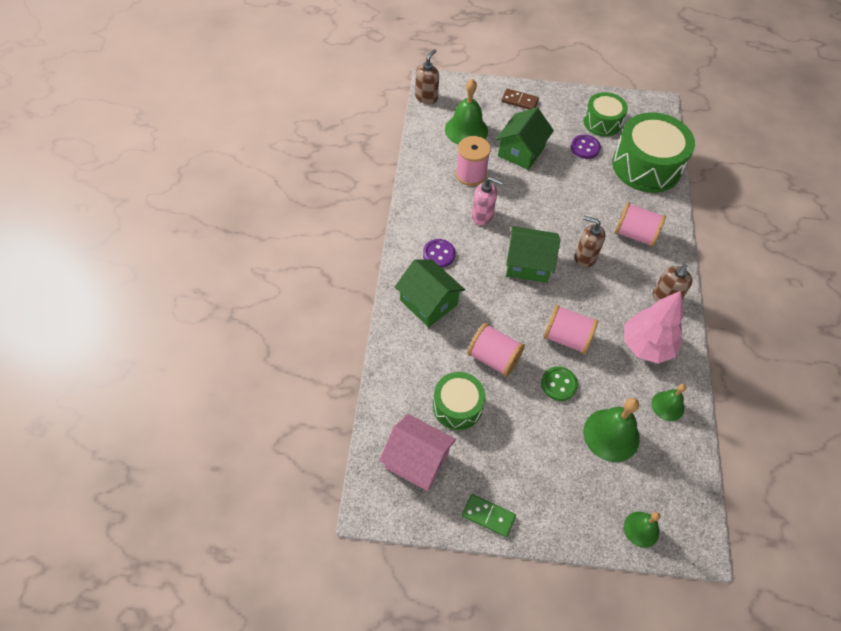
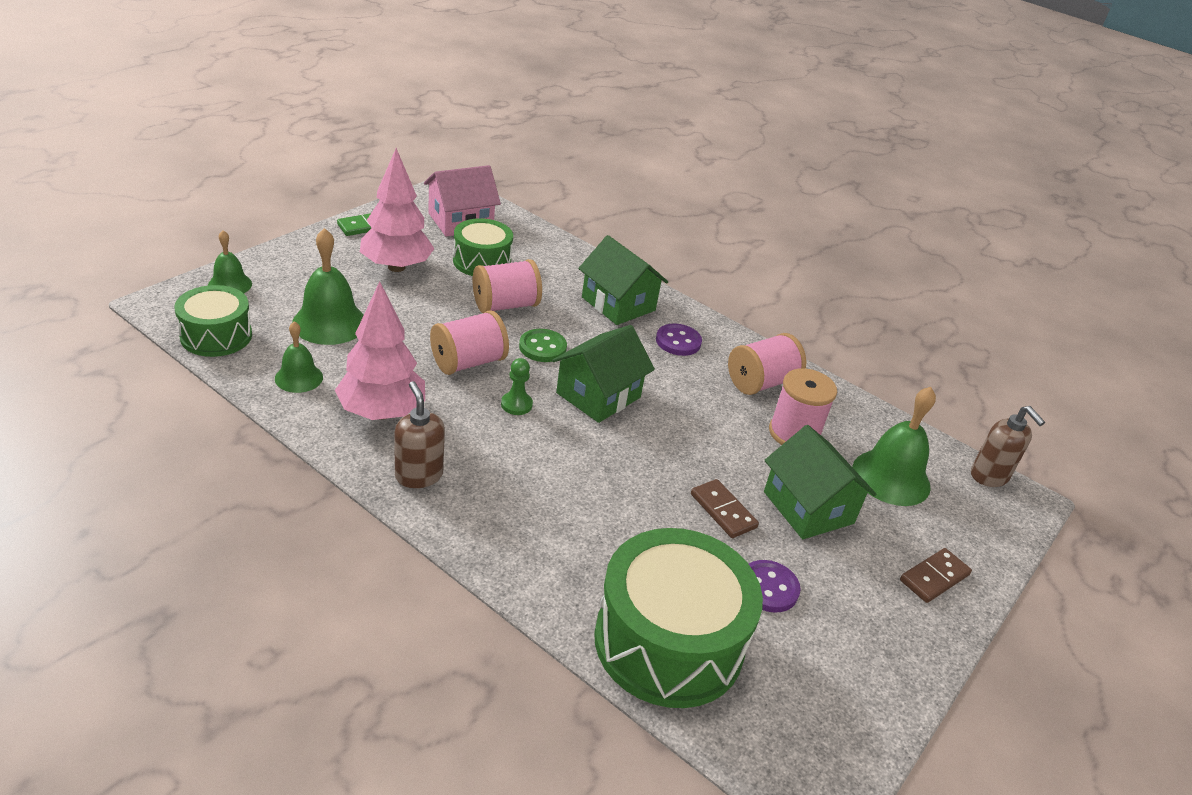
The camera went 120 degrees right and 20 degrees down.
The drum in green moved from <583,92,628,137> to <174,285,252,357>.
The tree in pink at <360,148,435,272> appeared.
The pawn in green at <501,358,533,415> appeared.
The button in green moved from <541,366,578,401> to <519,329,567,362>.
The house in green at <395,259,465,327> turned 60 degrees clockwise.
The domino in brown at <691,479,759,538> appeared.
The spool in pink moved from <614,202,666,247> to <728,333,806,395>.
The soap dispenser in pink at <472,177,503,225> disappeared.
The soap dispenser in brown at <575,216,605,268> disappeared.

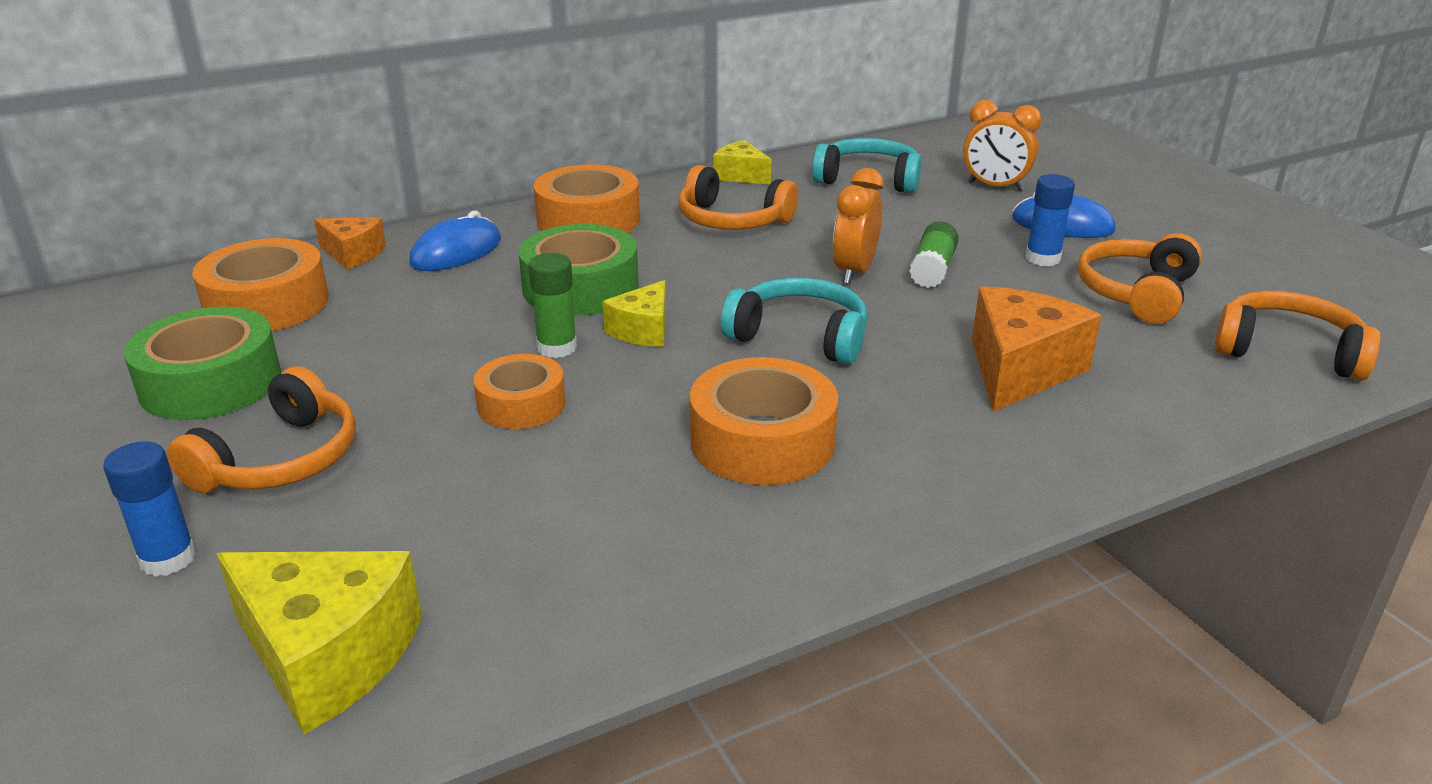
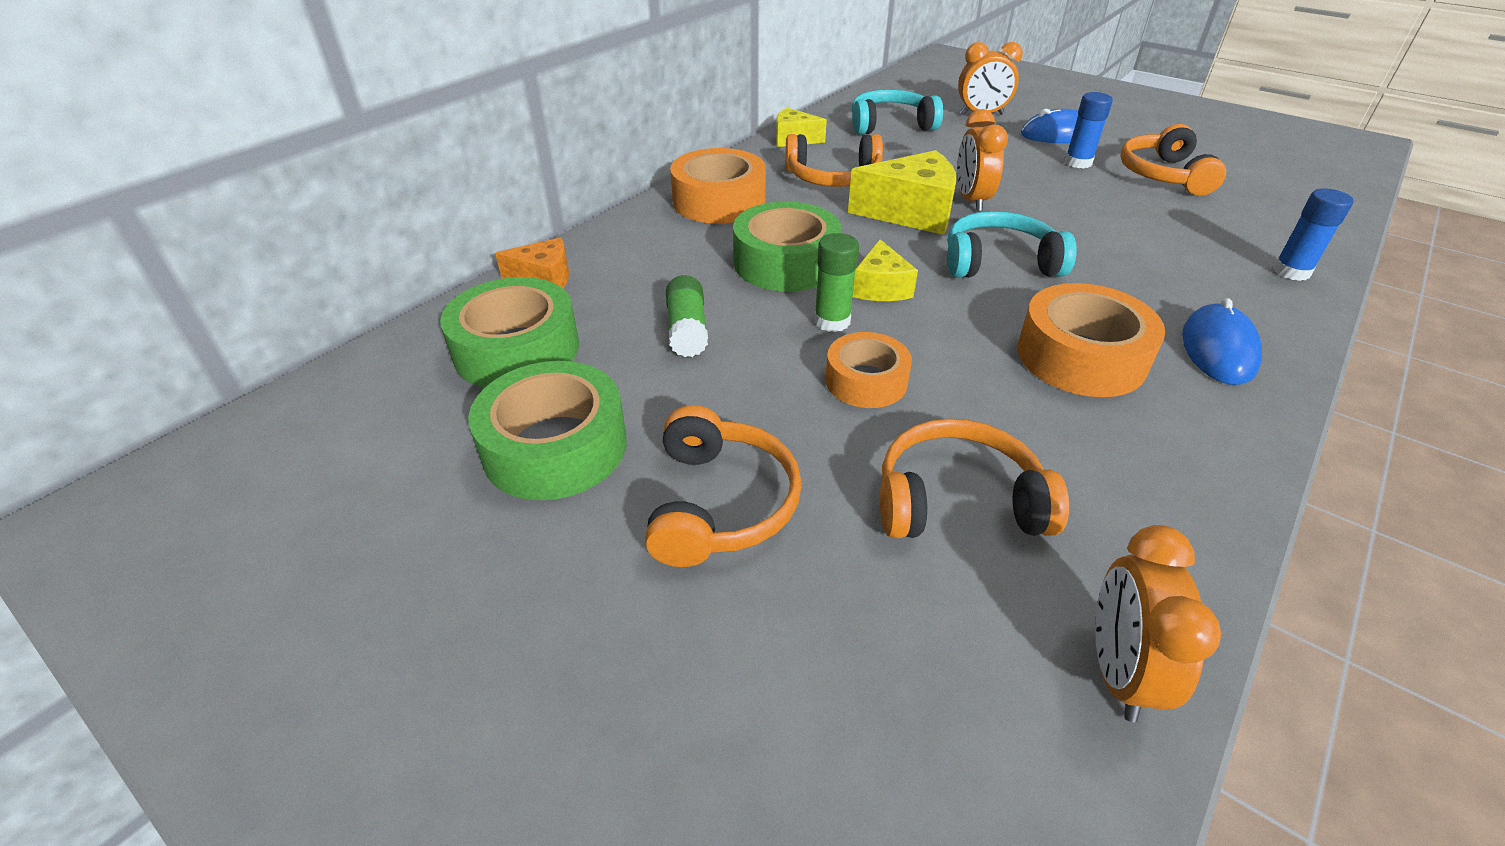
The camera went 25 degrees left and 10 degrees up.
The tape in orange at <192,238,329,331> became the tape in green at <440,277,579,388>.
The glue stick in green moved from <909,221,959,288> to <666,275,708,357>.
The cheese in yellow moved from <216,551,422,734> to <848,150,956,235>.
The headphones in orange moved from <1215,291,1381,381> to <880,418,1069,538>.
The clock in orange at <1095,525,1221,723> appeared.
The mouse in blue moved from <409,211,501,271> to <1182,298,1262,385>.
The glue stick in blue moved from <104,441,196,577> to <1273,188,1354,281>.
The cheese in orange at <972,286,1101,412> disappeared.

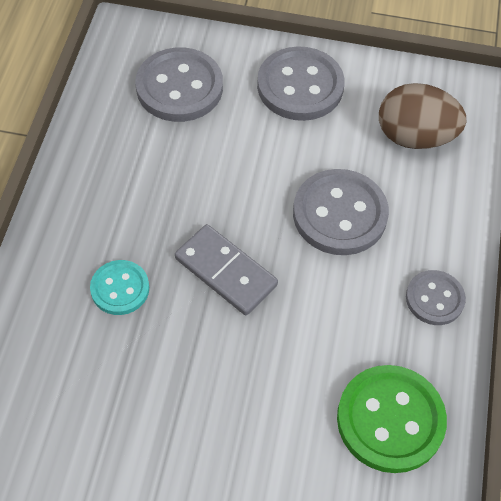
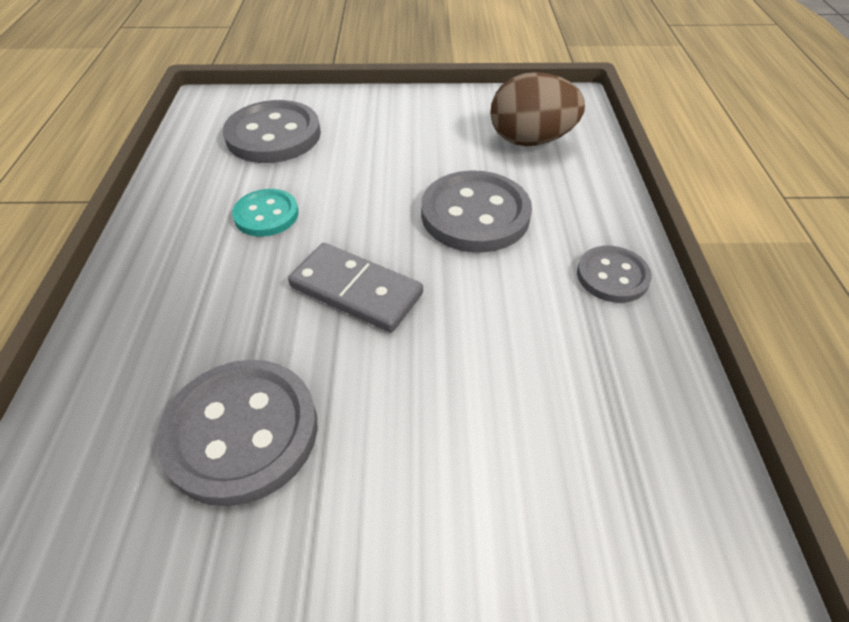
The camera went 10 degrees left and 10 degrees down.
The button in grey moved from <257,46,344,121> to <157,360,318,506>.
The button in turquoise moved from <90,260,149,315> to <232,189,299,237>.
The button in green at <337,365,447,473> disappeared.

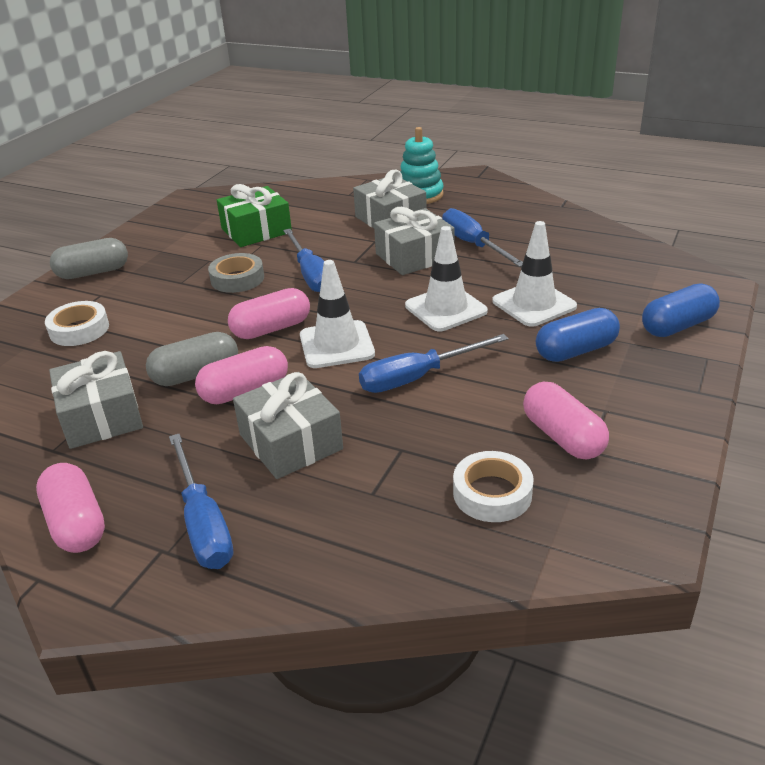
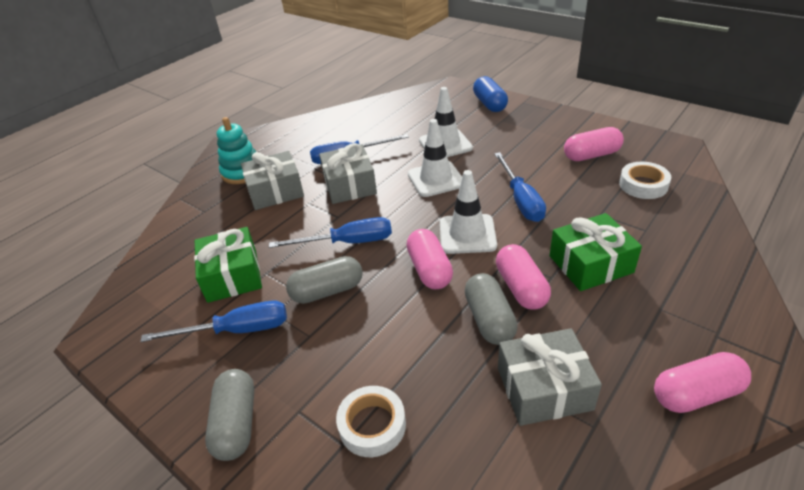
The camera went 75 degrees left and 5 degrees up.
The screwdriver in blue moved from <169,434,233,569> to <140,301,287,342>.
The tape in grey at <208,253,264,293> was replaced by the capsule in grey at <286,256,363,304>.
The gift in grey at <233,372,343,479> became the gift in green at <550,213,642,291>.
The capsule in blue at <536,308,620,362> disappeared.

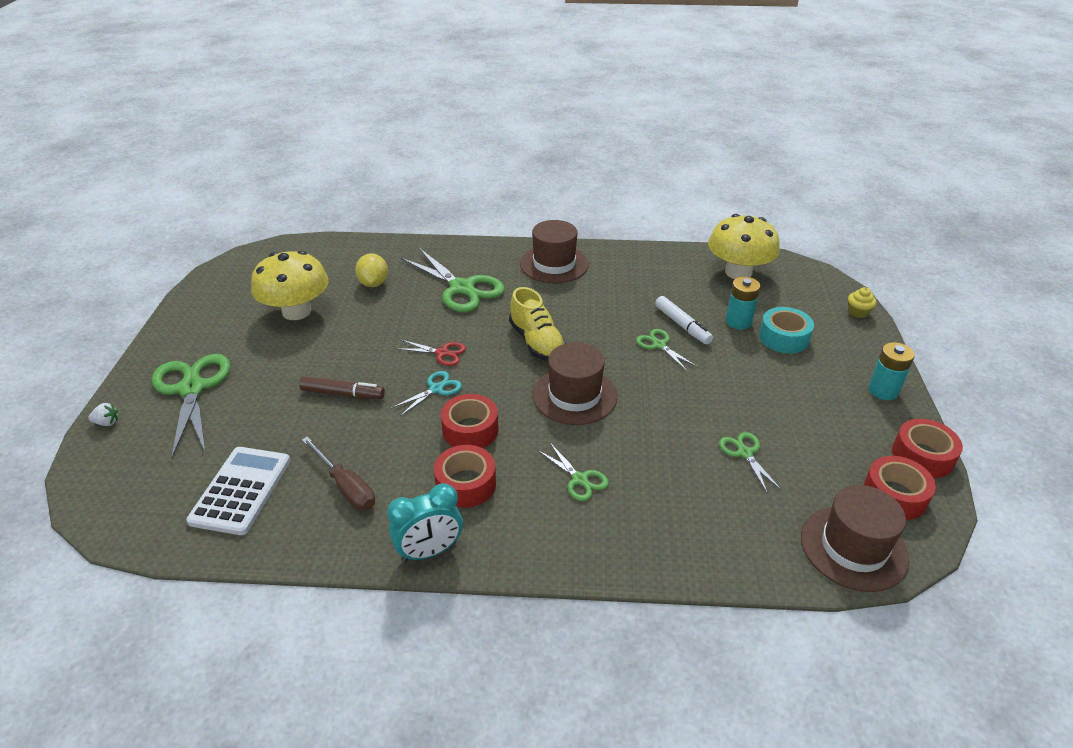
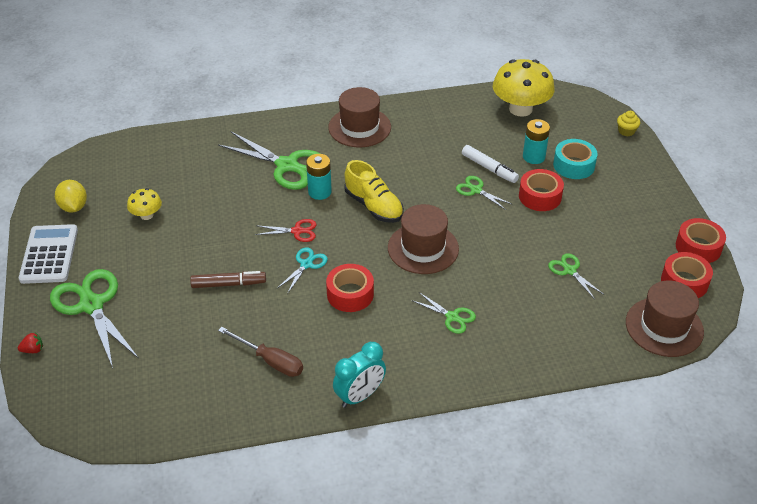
The camera went 15 degrees left and 5 degrees up.
The strawberry in white at <88,403,118,426> became the strawberry in red at <18,333,43,353>.
The calculator in white moved from <186,447,290,535> to <19,224,78,284>.
The lemon in yellow moved from <355,253,388,287> to <55,180,87,213>.
The mushroom in yellow at <251,251,328,320> changed to 0.50 times the size.
The battery in turquoise moved from <868,342,915,400> to <306,154,332,200>.
The tape in red moved from <434,445,496,508> to <519,169,564,211>.

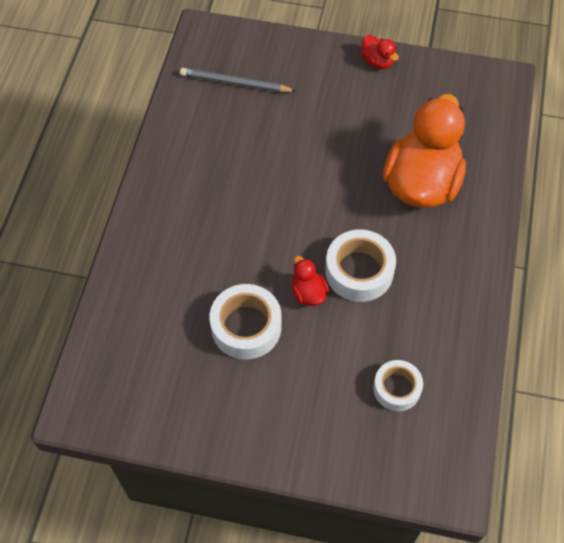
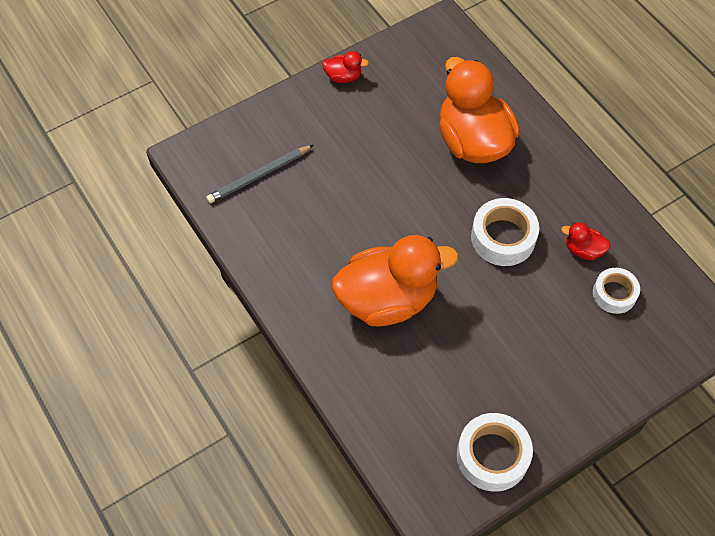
The camera went 45 degrees left and 0 degrees up.
The duck in orange at <332,235,459,326> appeared.
The tape in white moved from <210,284,282,359> to <457,413,533,492>.
The duck in red moved from <292,256,329,306> to <561,222,611,260>.

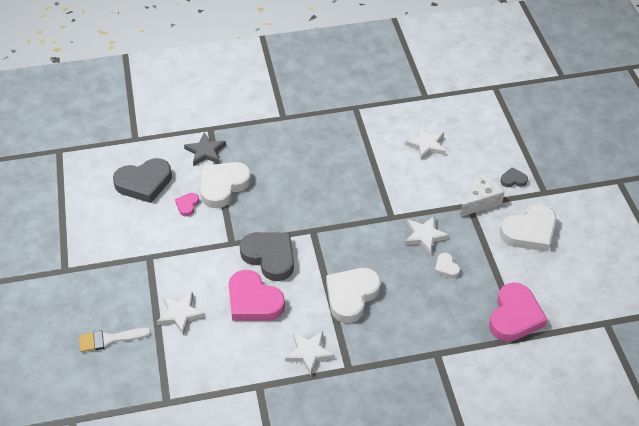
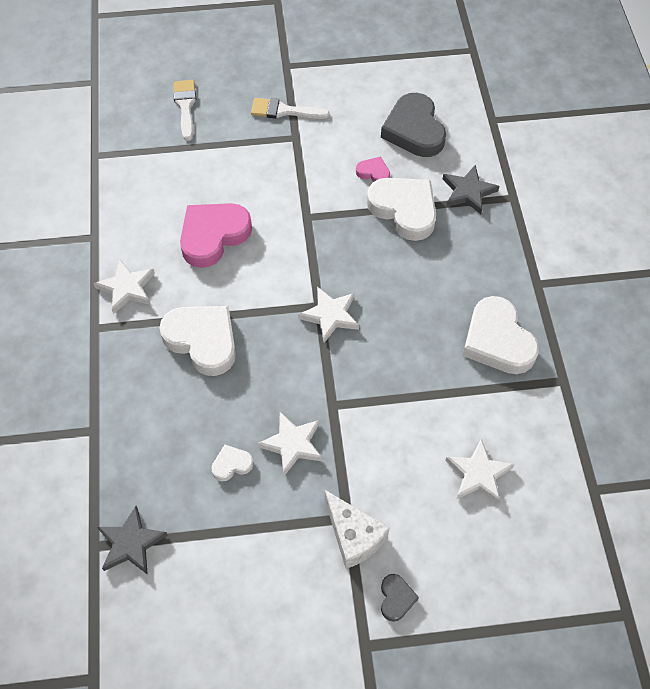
The camera went 95 degrees right and 10 degrees up.
The heart in pink at <489,282,548,342> was replaced by the star in grey at <97,506,168,575>.
The brush in white at <251,98,330,119> appeared.
The star in white moved from <157,292,206,336> to <298,287,359,343>.
The heart in white moved from <500,204,556,252> to <463,296,539,374>.
The heart in grey at <239,232,294,281> disappeared.

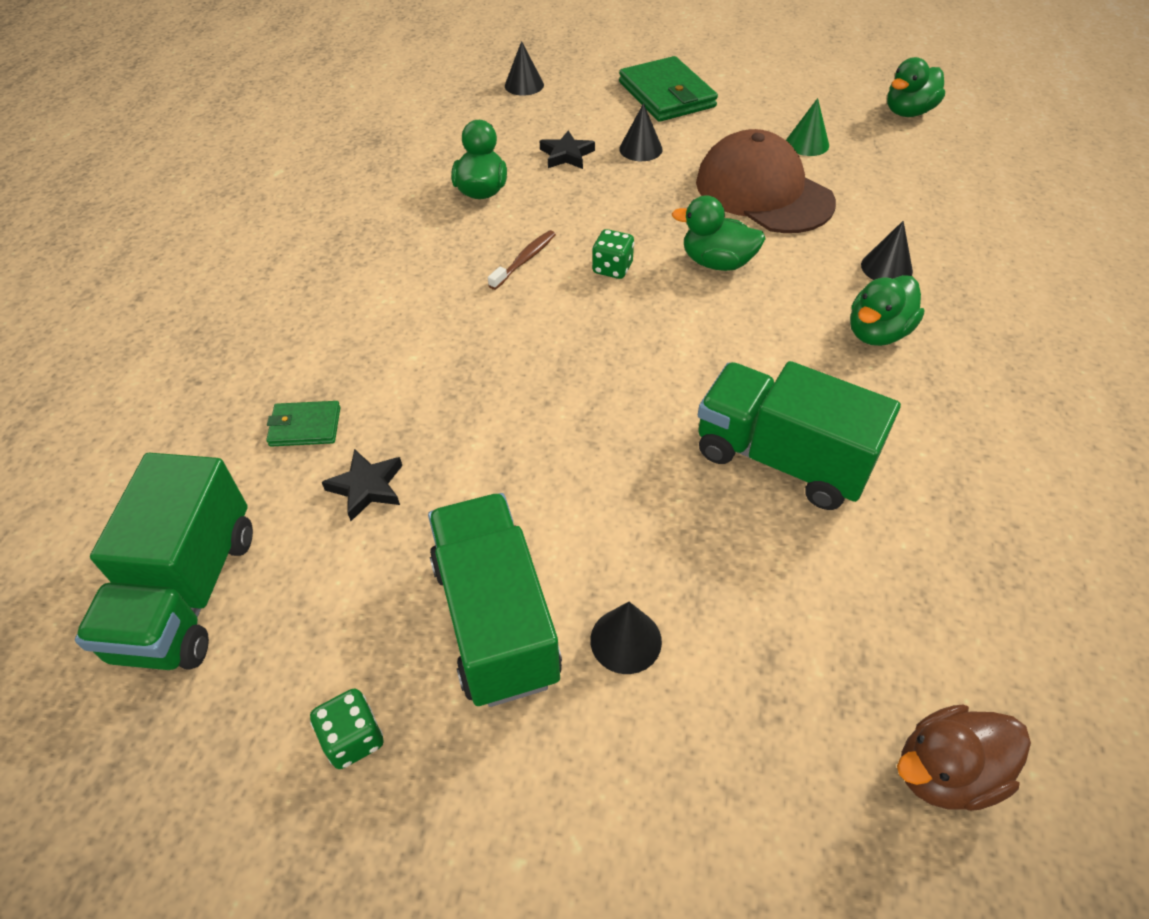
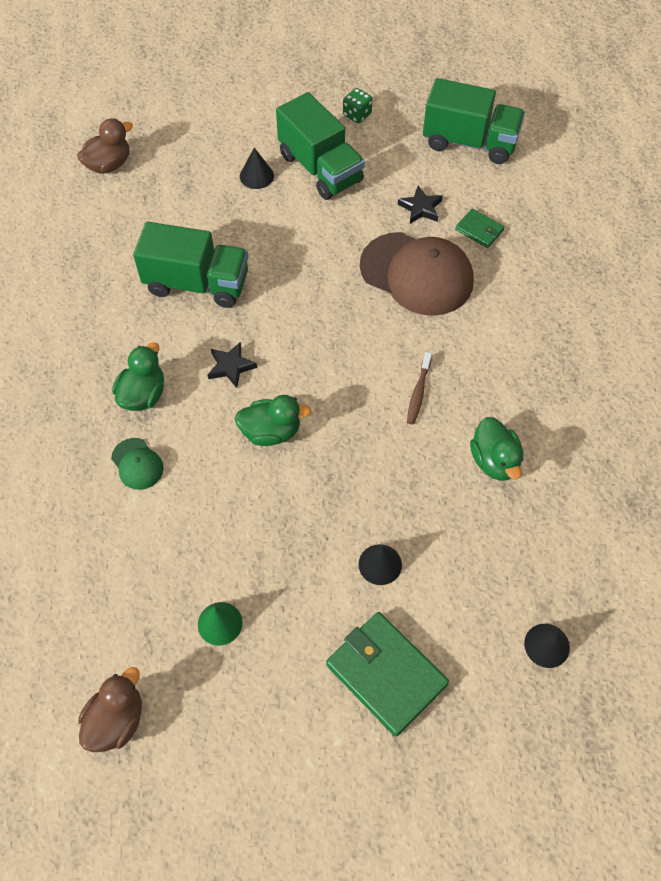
The camera went 160 degrees right and 10 degrees up.
The duck in green at <887,57,945,117> became the duck in brown at <78,667,142,752>.
The cone in black at <861,221,913,280> was replaced by the cap in green at <111,438,164,490>.
The star in black moved from <540,130,595,169> to <208,342,257,388>.
The cap in brown moved from <696,129,836,233> to <360,232,474,316>.
The truck in green at <75,453,253,670> turned 120 degrees clockwise.
The wallet in green at <266,401,340,447> turned 60 degrees clockwise.
The dice in green at <592,229,634,279> disappeared.

